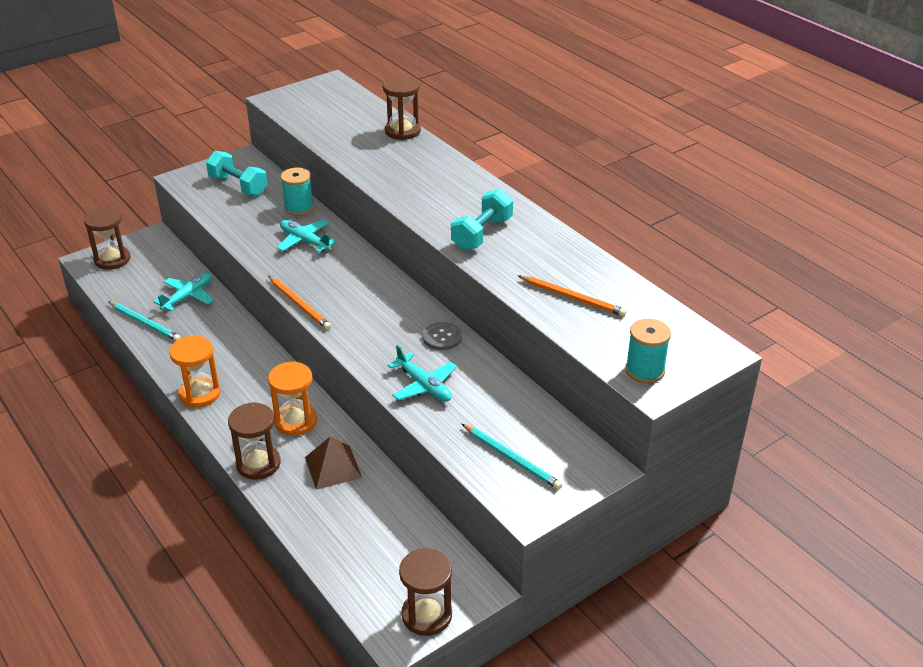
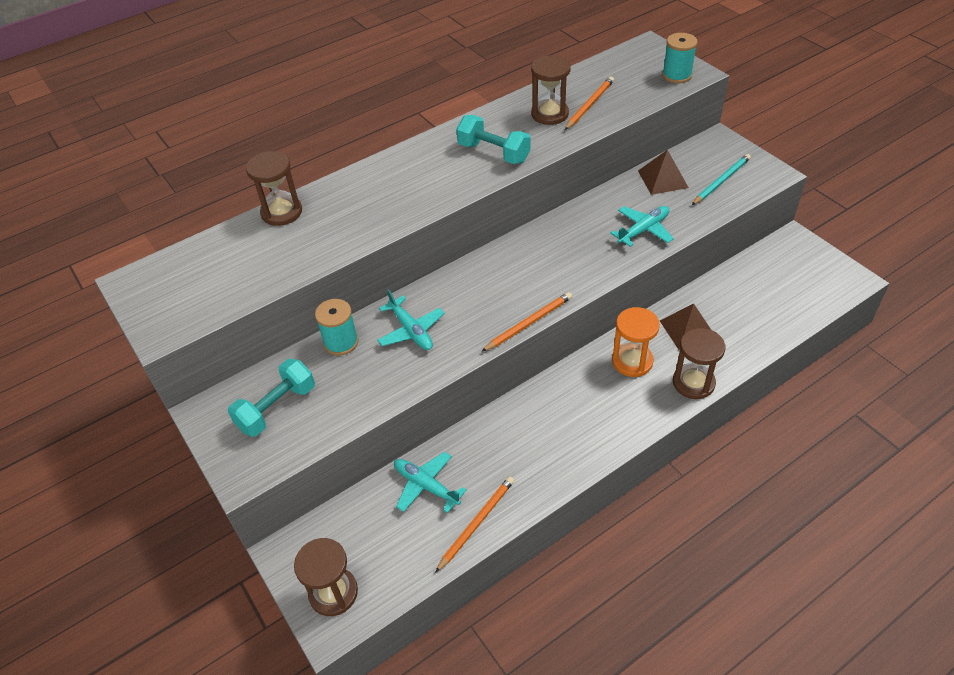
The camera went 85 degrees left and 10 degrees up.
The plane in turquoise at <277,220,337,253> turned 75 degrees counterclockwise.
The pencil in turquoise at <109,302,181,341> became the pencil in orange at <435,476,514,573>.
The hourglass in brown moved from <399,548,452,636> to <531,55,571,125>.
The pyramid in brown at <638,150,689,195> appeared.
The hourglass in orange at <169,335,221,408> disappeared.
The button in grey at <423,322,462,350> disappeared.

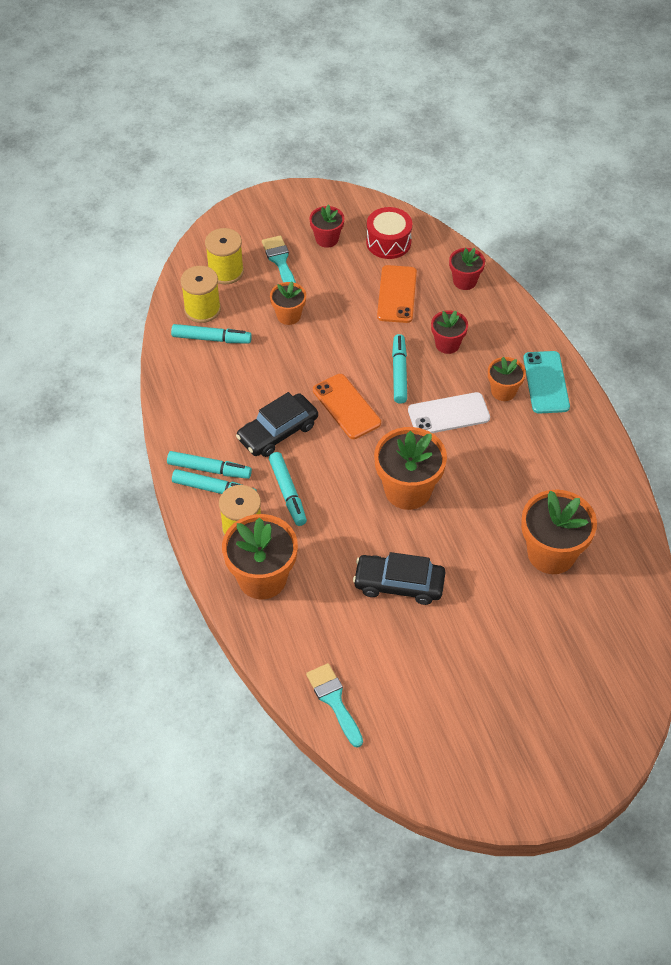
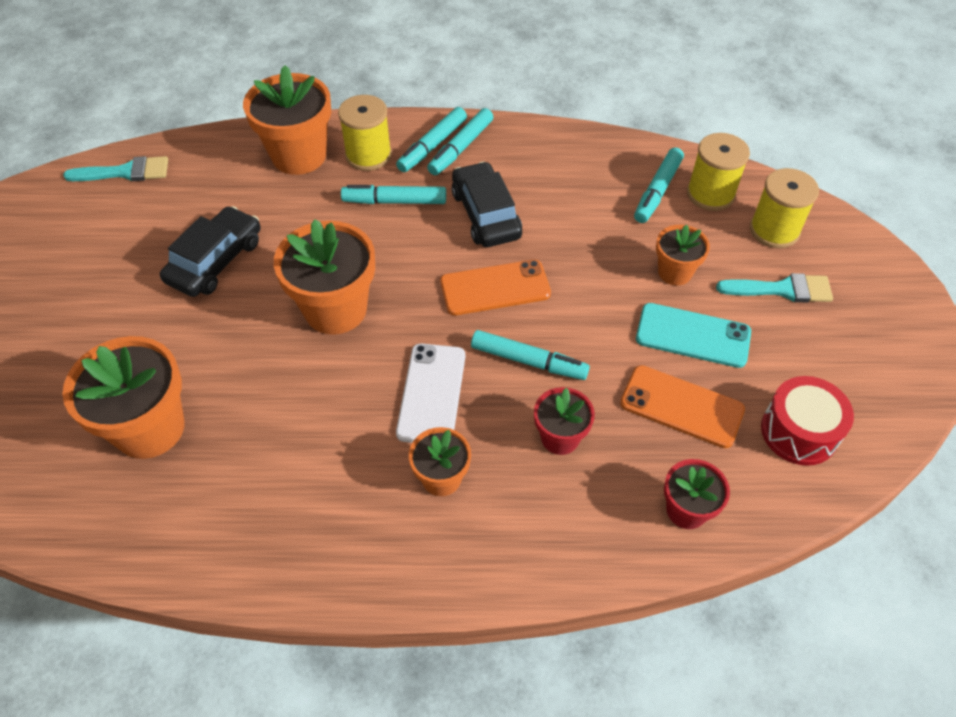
The camera went 110 degrees right and 0 degrees up.
The phone in turquoise moved from <523,351,570,414> to <636,303,751,368>.
The flower pot in red at <309,204,345,248> disappeared.

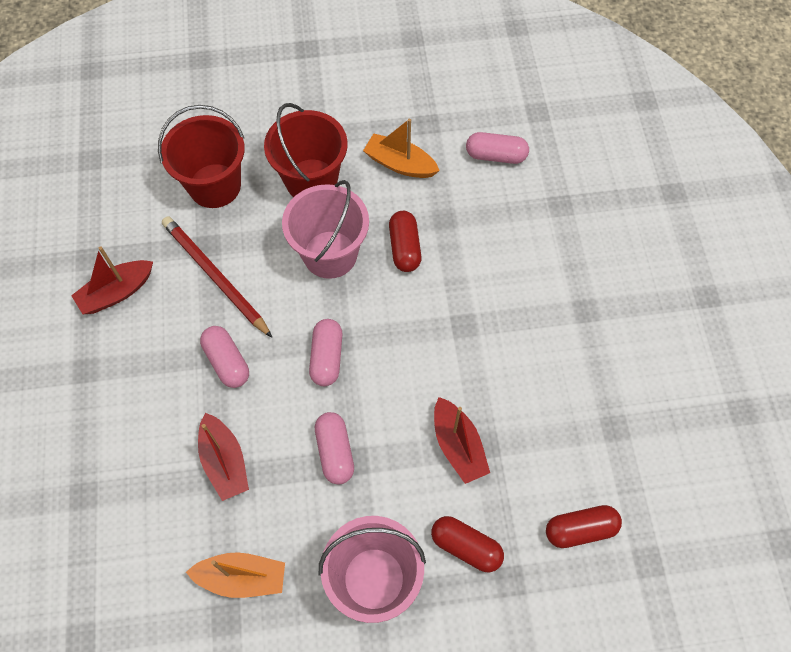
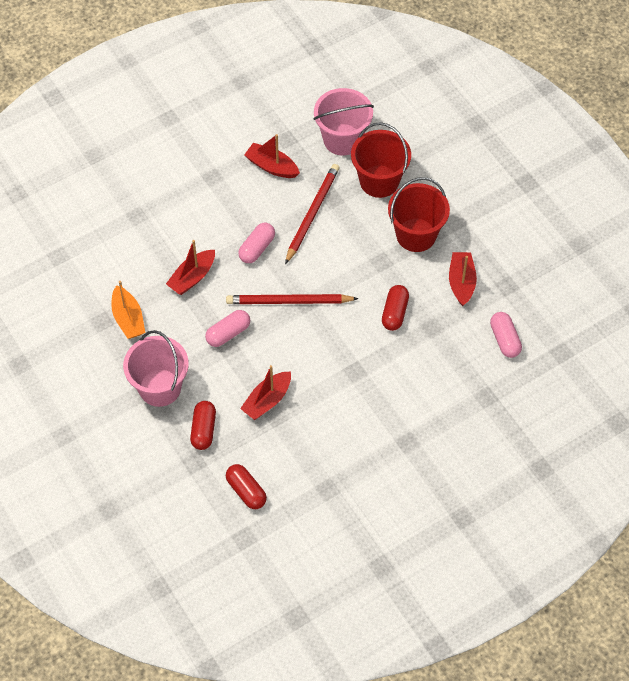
The camera went 65 degrees right and 5 degrees down.
The capsule in pink at <309,319,342,386> was replaced by the pencil in red at <226,294,359,304>.
The bucket in pink moved from <282,180,369,279> to <313,88,374,156>.
The capsule in red at <389,211,422,272> turned 45 degrees counterclockwise.
The boat in orange at <363,119,440,178> became the boat in red at <449,252,477,306>.

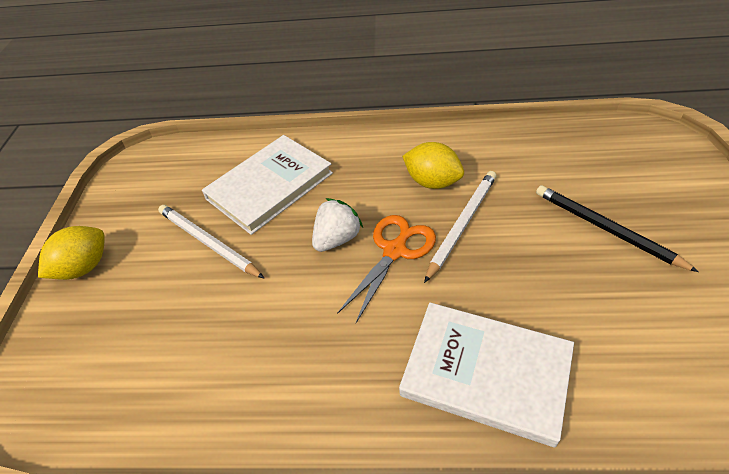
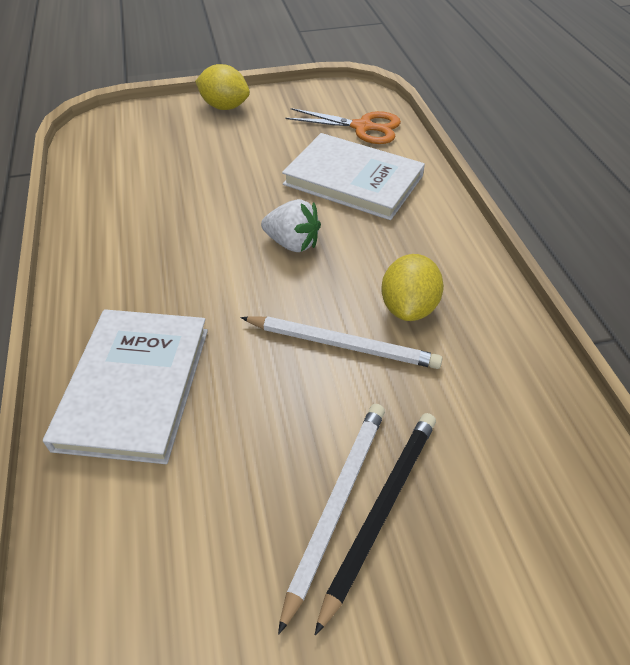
The camera went 70 degrees right and 0 degrees up.
The pencil in white moved from <158,205,265,279> to <278,404,385,635>.
The scissors in orange moved from <337,215,436,323> to <286,108,401,144>.

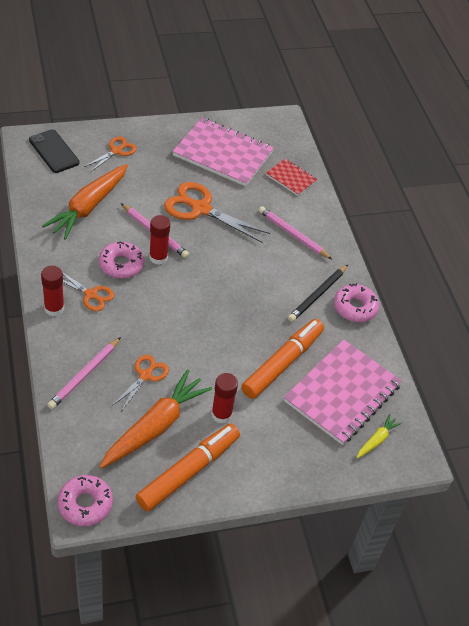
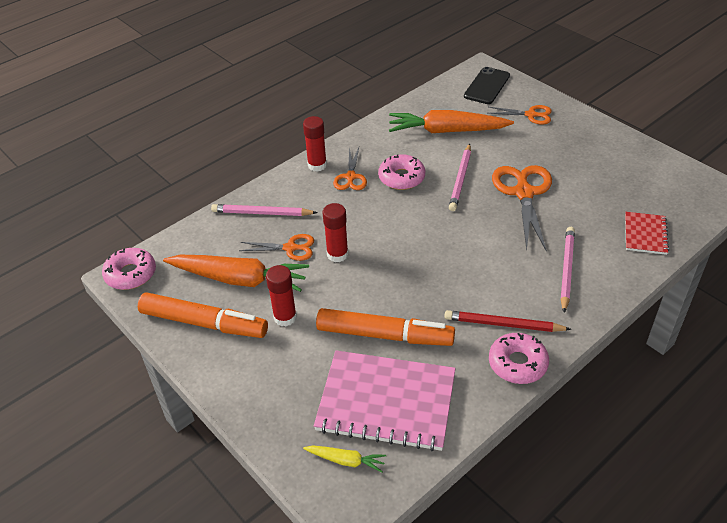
The camera went 70 degrees right and 5 degrees down.
The glue stick in red moved from <149,215,170,265> to <322,203,348,262>.
The pencil in black at <288,265,348,322> became the pencil in red at <444,310,571,332>.
The notebook in pink at <173,118,274,186> disappeared.

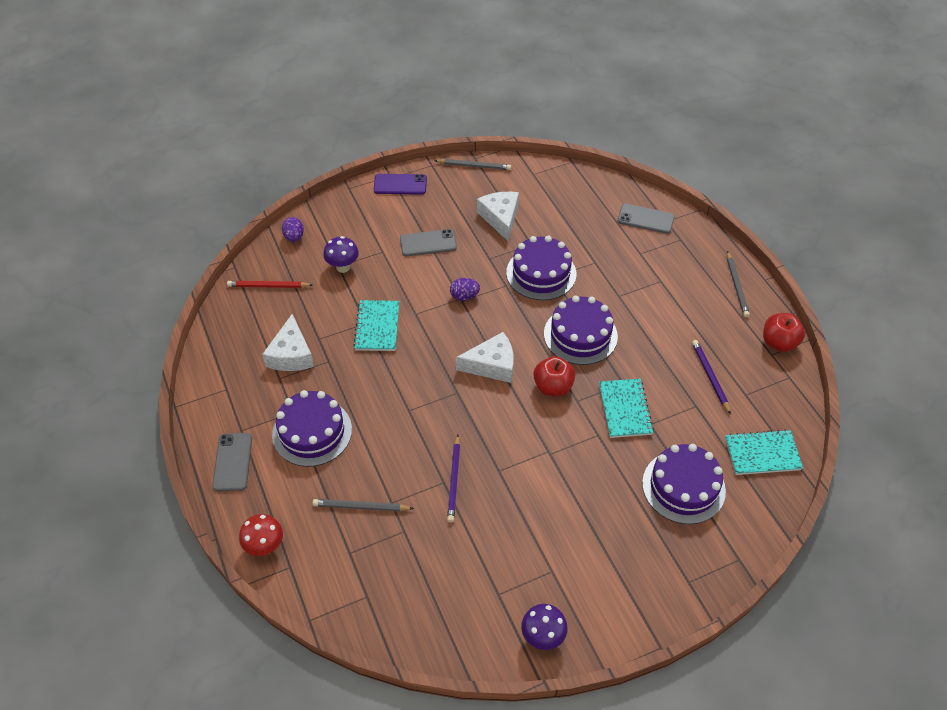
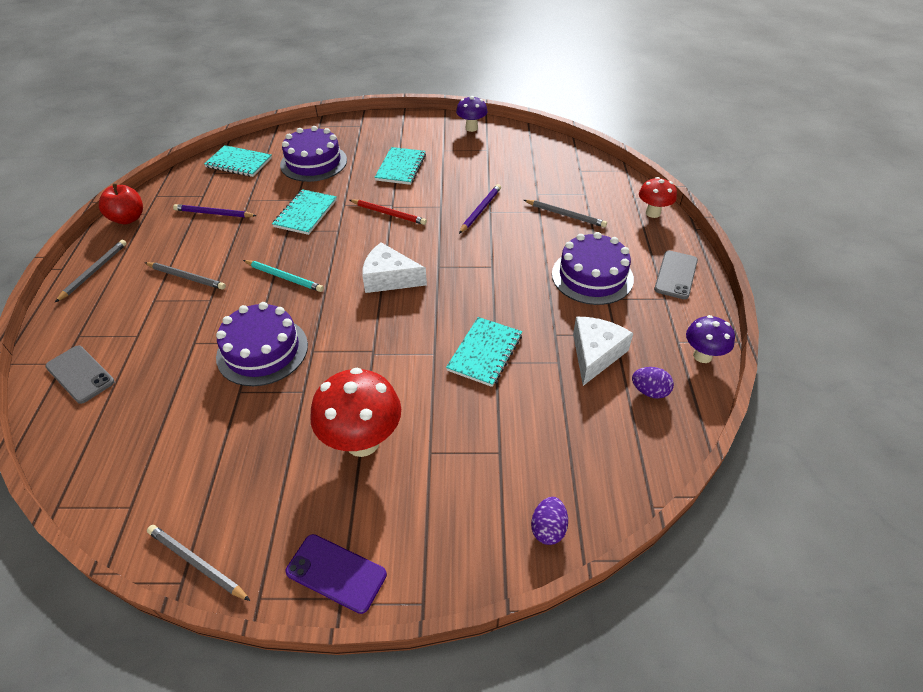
The camera went 155 degrees left and 5 degrees down.
The pencil in grey at <145,262,226,290> appeared.
The pencil in purple at <692,340,731,414> turned 90 degrees clockwise.
The cake in purple at <544,295,618,365> was replaced by the pencil in turquoise at <243,260,324,292>.
The phone in grey at <400,229,457,256> was replaced by the mushroom in red at <310,368,401,457>.
The pencil in red moved from <227,281,312,288> to <350,199,427,225>.
The notebook in turquoise at <374,147,426,185> appeared.
The egg in purple moved from <450,278,480,301> to <632,367,674,399>.
The mushroom in purple moved from <323,236,359,273> to <686,315,735,363>.
The cheese in white at <477,192,519,241> disappeared.
The apple in red at <533,356,575,396> disappeared.

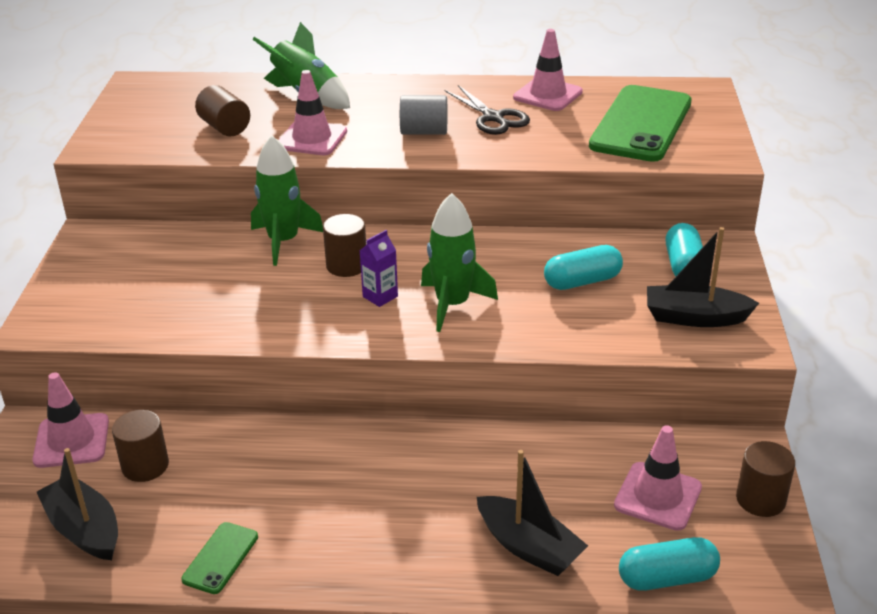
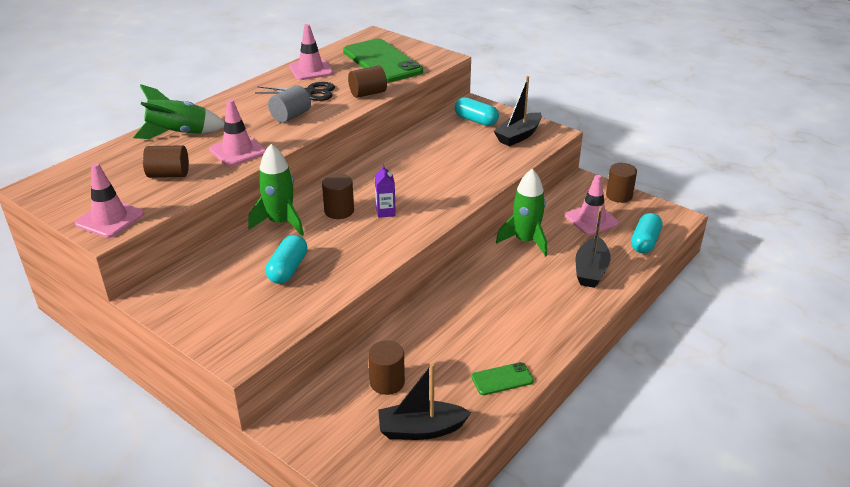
The camera went 55 degrees left and 0 degrees up.
The traffic cone in pink moved from <32,372,109,468> to <75,163,144,238>.
The capsule in turquoise moved from <544,245,623,290> to <265,235,308,284>.
The cylinder in brown at <348,66,387,98> appeared.
The phone in green at <181,522,258,594> turned 75 degrees counterclockwise.
The rocket in green moved from <421,193,498,332> to <496,169,547,256>.
The boat in black at <477,450,588,576> turned 120 degrees clockwise.

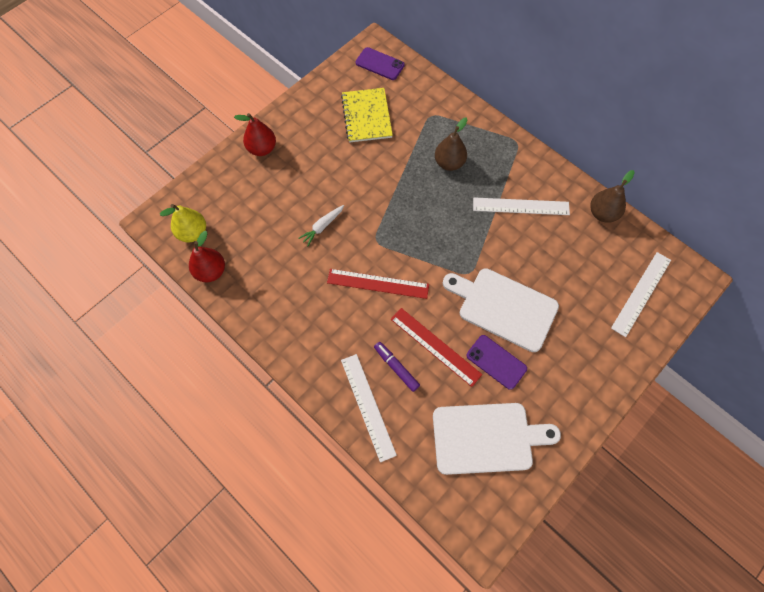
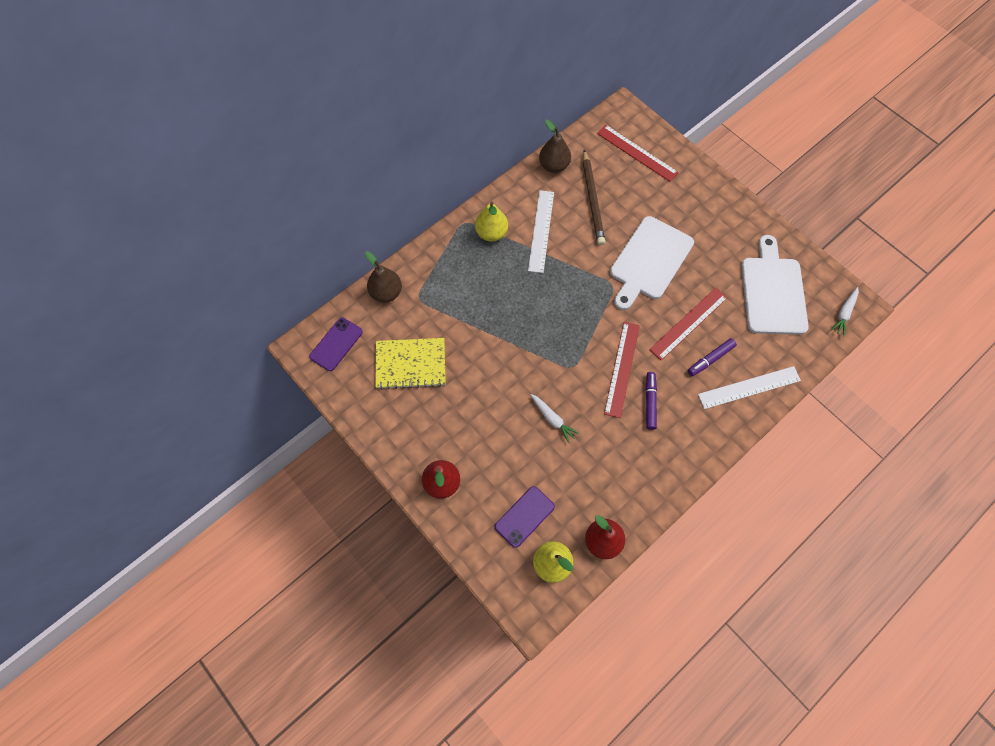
The camera went 85 degrees left and 0 degrees up.
The pear in brown moved from <435,118,467,171> to <365,251,402,303>.
The pear in yellow at <475,202,508,242> appeared.
The phone in purple moved from <466,335,527,390> to <495,486,555,548>.
The pencil in brown at <583,150,605,245> appeared.
The ruler in white at <611,252,671,337> became the ruler in red at <597,125,679,182>.
The marker in purple at <646,372,657,430> appeared.
The carrot in white at <831,287,859,337> appeared.

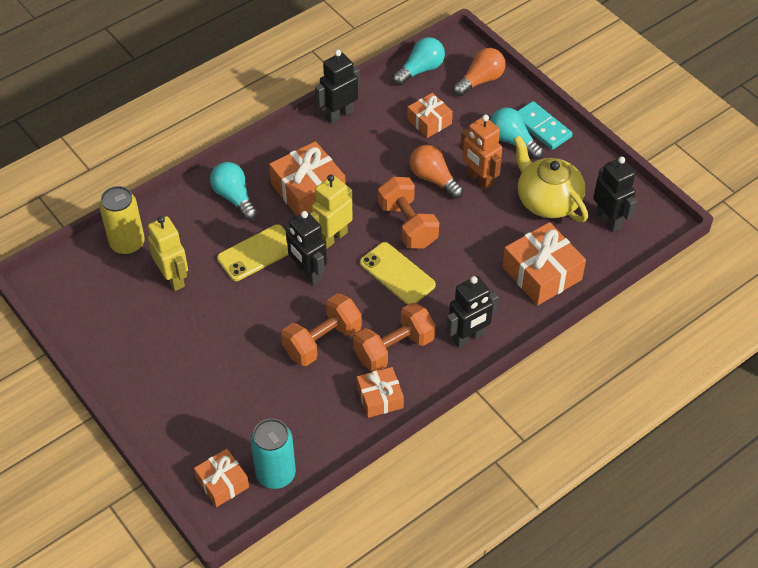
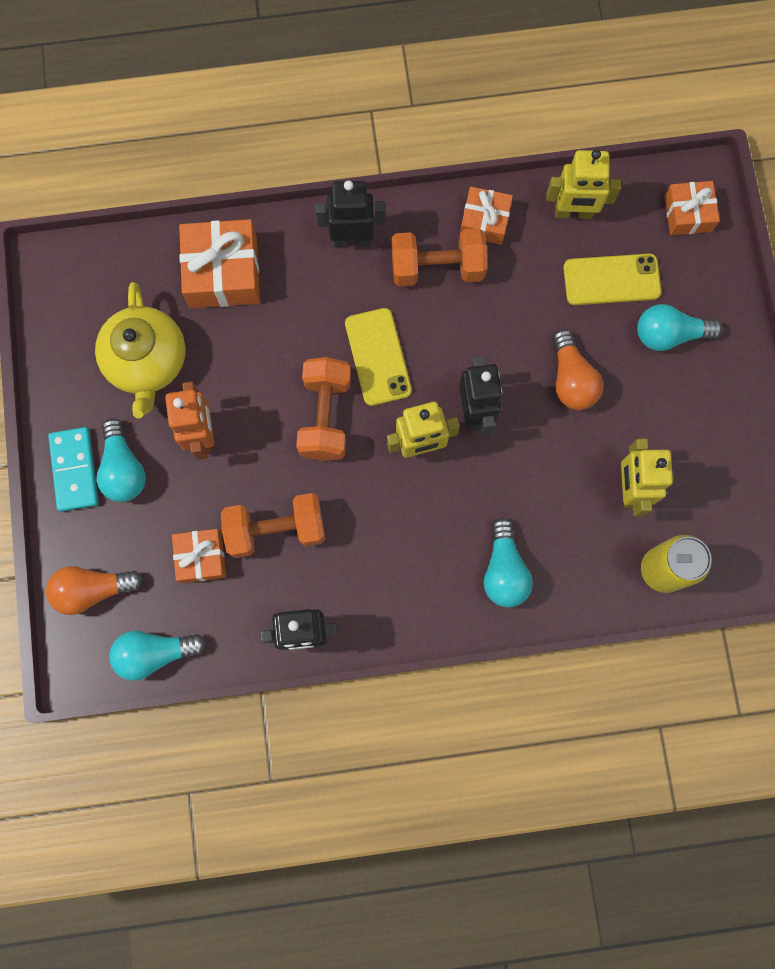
The camera went 150 degrees left and 25 degrees up.
The dumbbell in orange moved from <281,294,362,366> to <221,493,325,558>.
The robot in yellow at <546,149,621,219> appeared.
The light bulb in orange moved from <410,145,463,199> to <552,329,603,410>.
The phone in yellow moved from <217,224,289,281> to <563,254,661,305>.
The light bulb in turquoise at <637,304,722,351> appeared.
The can in turquoise at <251,419,296,489> disappeared.
The gift in orange at <269,141,346,216> disappeared.
The robot in black at <593,157,637,232> disappeared.

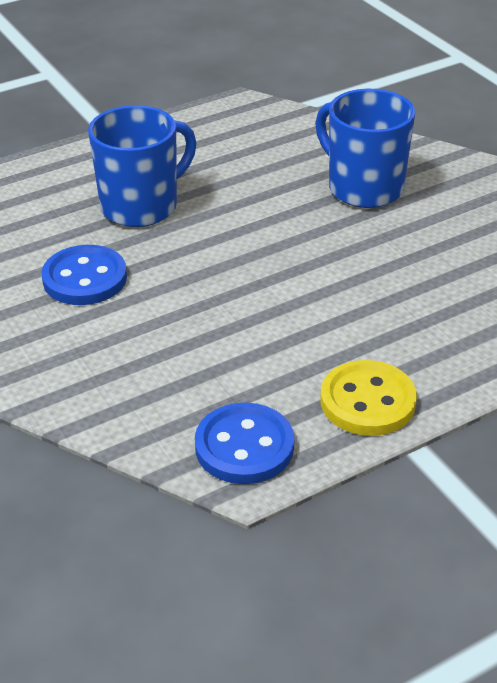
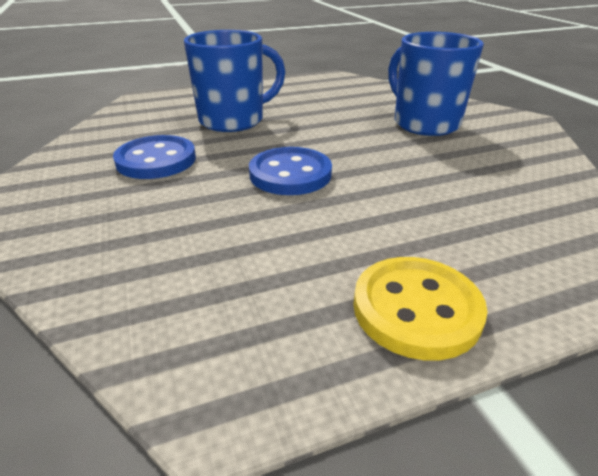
The camera went 10 degrees right and 5 degrees down.
The button in blue moved from <195,403,294,484> to <249,147,332,195>.

